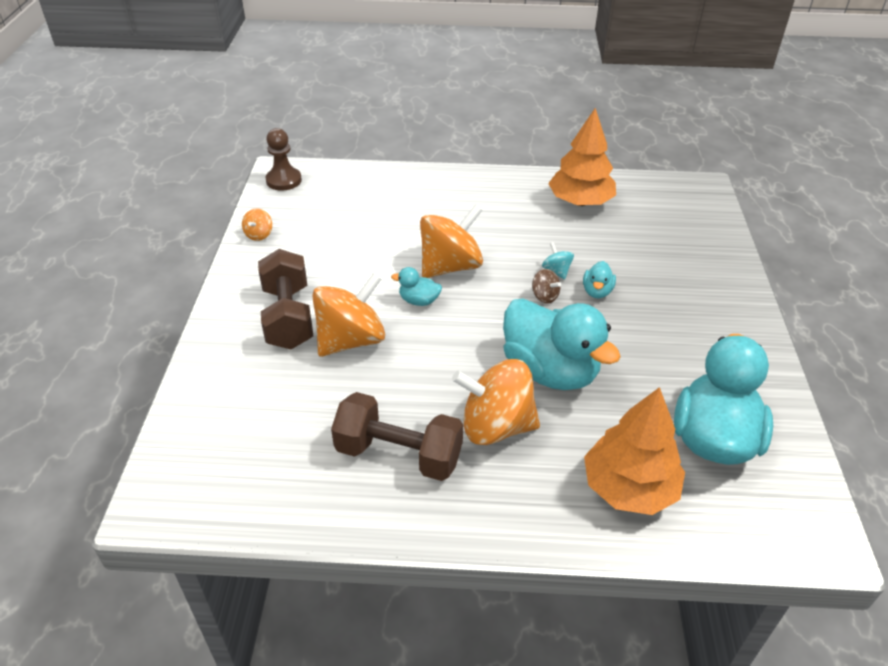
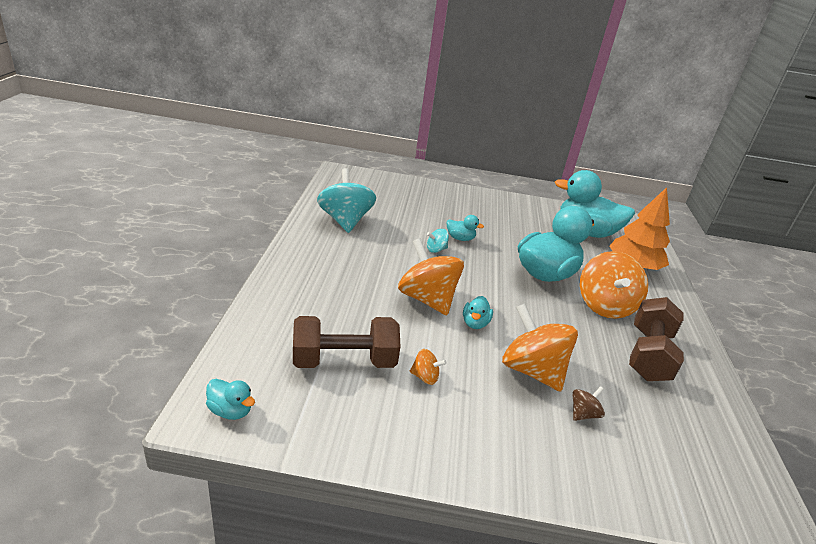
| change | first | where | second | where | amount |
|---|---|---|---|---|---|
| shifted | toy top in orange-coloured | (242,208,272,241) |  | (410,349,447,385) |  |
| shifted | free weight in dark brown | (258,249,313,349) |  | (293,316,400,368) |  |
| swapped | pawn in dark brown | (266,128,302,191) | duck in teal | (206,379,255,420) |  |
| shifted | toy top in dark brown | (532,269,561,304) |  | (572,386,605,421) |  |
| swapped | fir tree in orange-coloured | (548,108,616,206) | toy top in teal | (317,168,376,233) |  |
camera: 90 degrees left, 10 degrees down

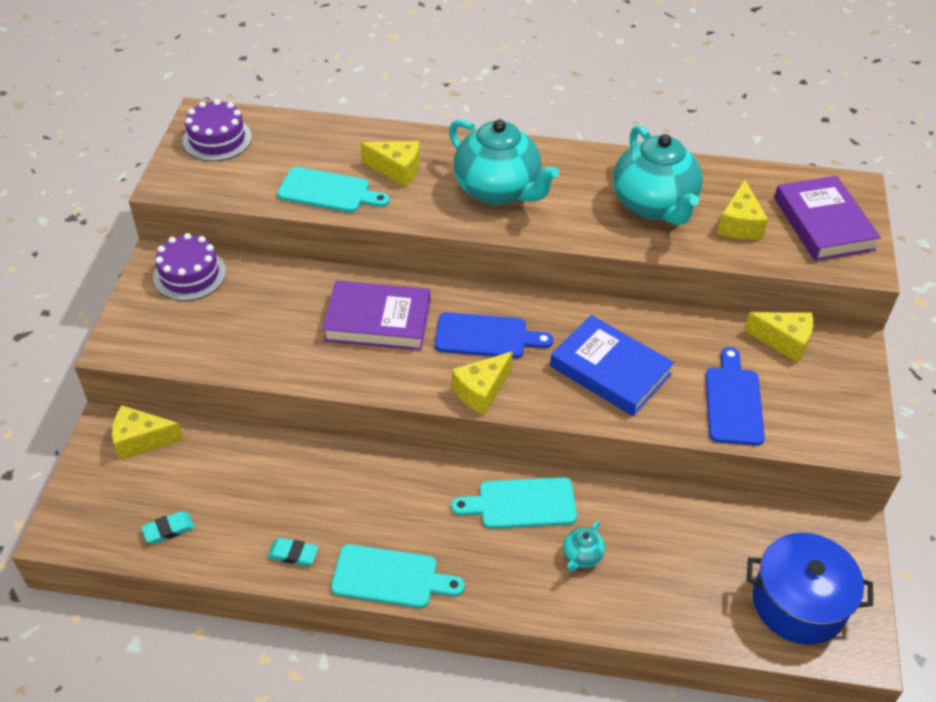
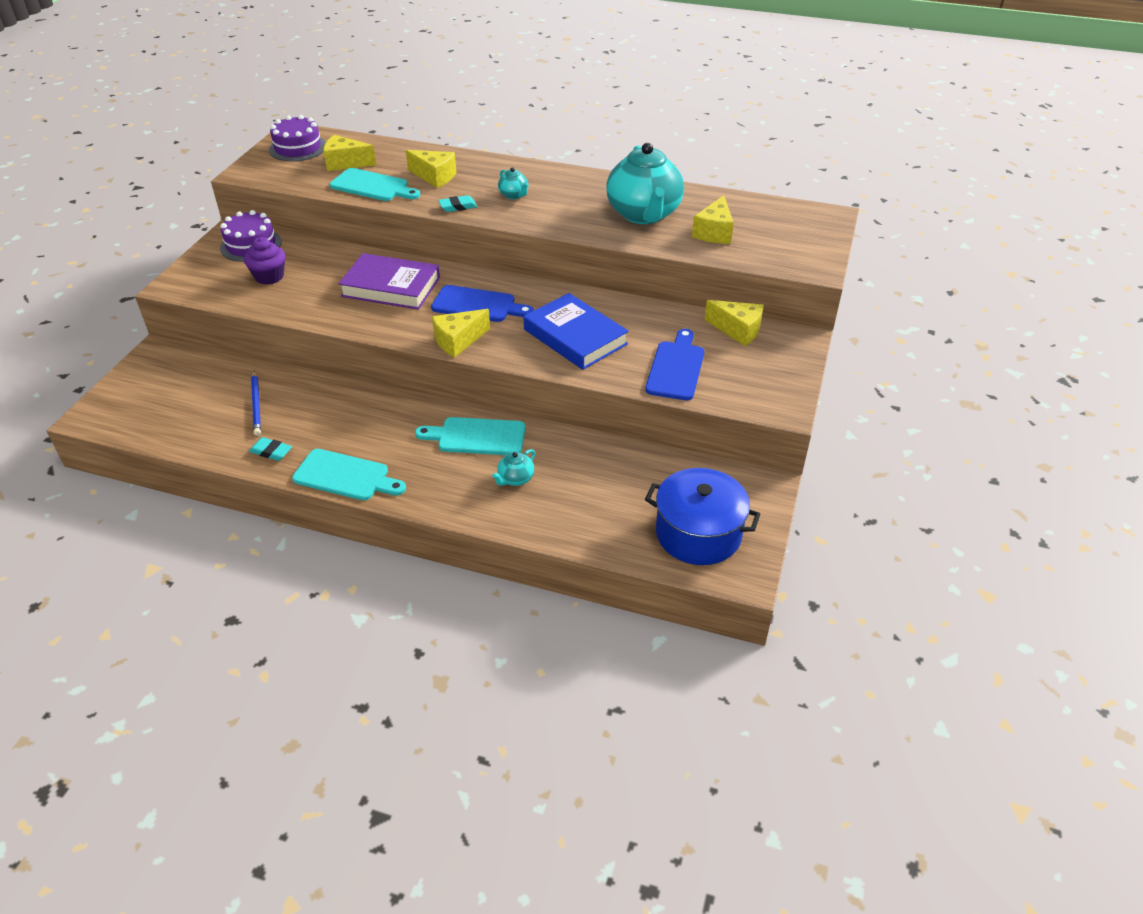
| change | first | where | second | where | amount |
|---|---|---|---|---|---|
| shifted | cheese wedge in bright yellow | (112,405,184,460) |  | (324,135,376,171) |  |
| shifted | gum eraser in teal | (141,511,195,544) |  | (438,195,477,212) |  |
| scaled | china teapot in teal | (449,119,559,205) |  | (498,168,529,199) | x0.41 |
| gone | hardcover in purple | (774,176,881,261) |  |  |  |
| new |  |  | cupcake in purple | (244,237,285,285) |  |
| new |  |  | pencil in cobalt | (251,370,261,436) |  |
camera: 10 degrees right, 5 degrees down

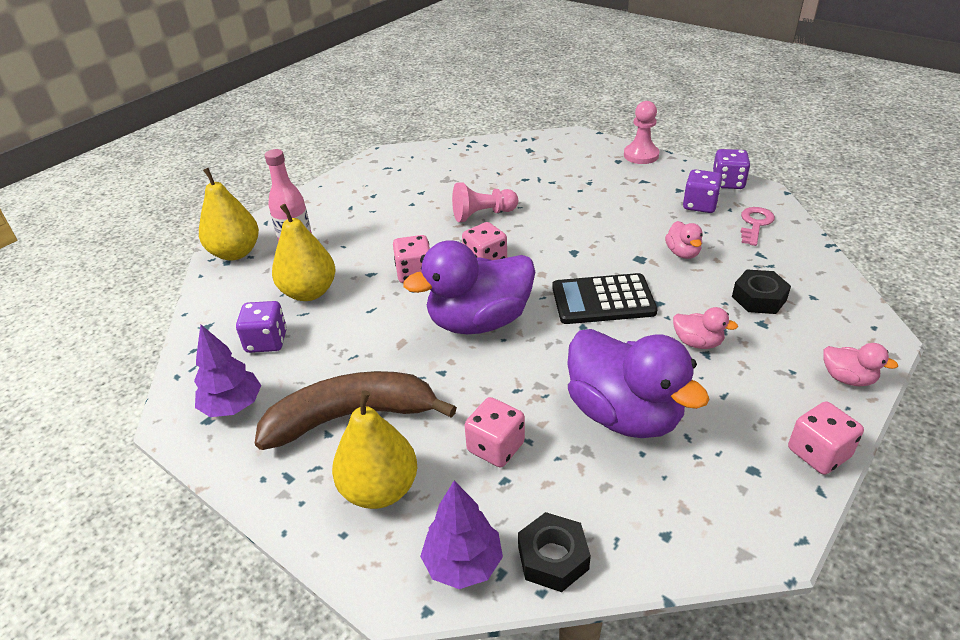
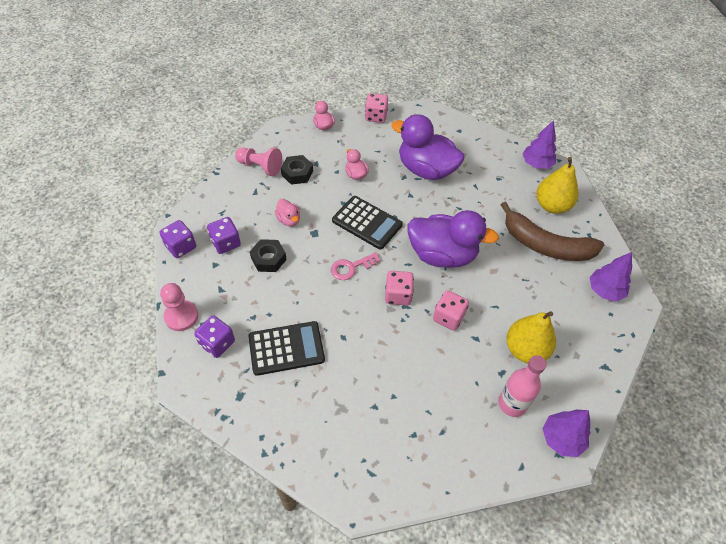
| change | first | where | second | where | amount |
|---|---|---|---|---|---|
| swapped | pear in bright yellow | (199,168,259,261) | fir tree in purple | (543,410,591,457) |  |
| shifted | dice in purple | (236,301,287,353) |  | (194,315,235,358) |  |
| shifted | pawn in pink | (452,182,518,222) |  | (235,147,282,176) |  |
| gone | dice in pink | (465,397,525,467) |  |  |  |
| shifted | hex nut in ebony | (518,512,591,592) |  | (250,239,287,272) |  |
| rotated | duck in purple | (567,329,709,438) |  | (391,114,465,180) | 60 degrees counterclockwise |
| rotated | duck in pink | (665,221,703,259) |  | (275,199,300,227) | 120 degrees clockwise |
| shifted | latchkey in pink | (740,207,775,246) |  | (331,252,381,280) |  |
| new |  |  | calculator in ebony | (248,321,325,376) |  |
camera: 145 degrees left, 15 degrees up

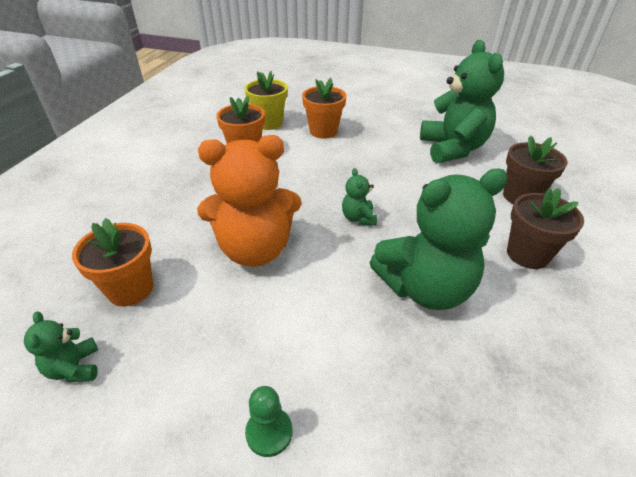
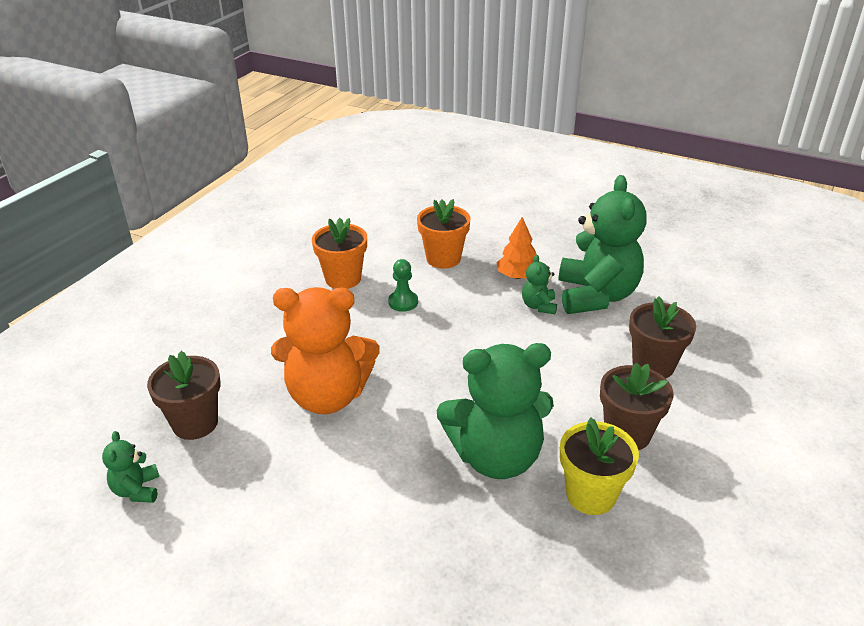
| change | first | where | second | where | amount |
|---|---|---|---|---|---|
| repainted | flower pot in orange-coloured | (72,218,153,306) | flower pot in dark brown | (147,351,221,440) |  |
| shifted | flower pot in bright yellow | (244,71,288,130) |  | (560,417,639,515) |  |
| shifted | pawn in leaf-green | (245,386,292,457) |  | (388,259,418,312) |  |
| shifted | teddy in leaf-green | (342,168,377,226) |  | (522,255,557,314) |  |
| new |  |  | fir tree in orange-coloured | (497,217,537,279) |  |
camera: 10 degrees right, 5 degrees down

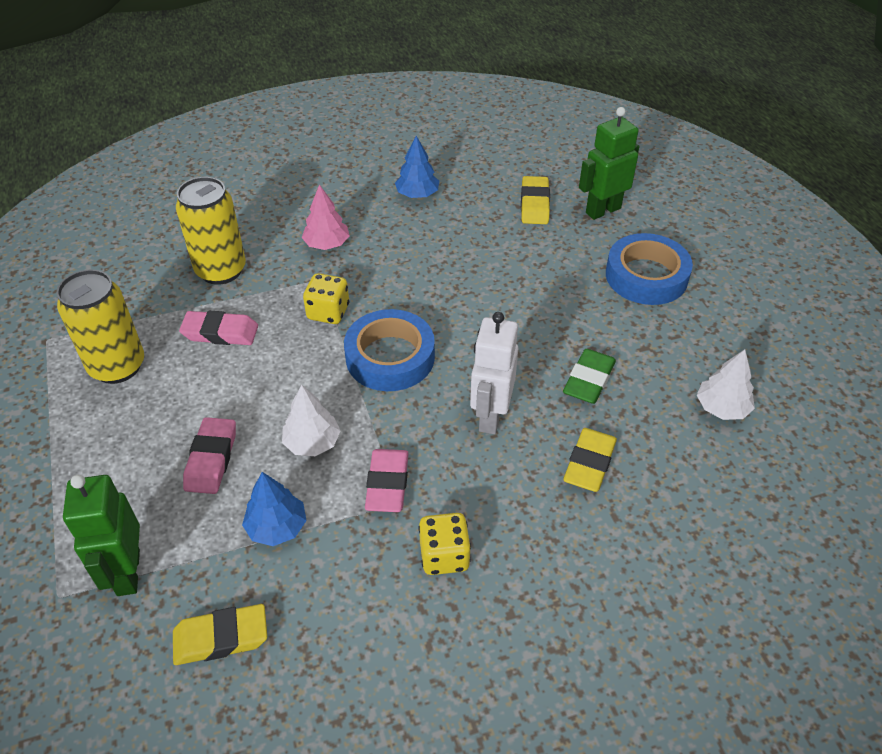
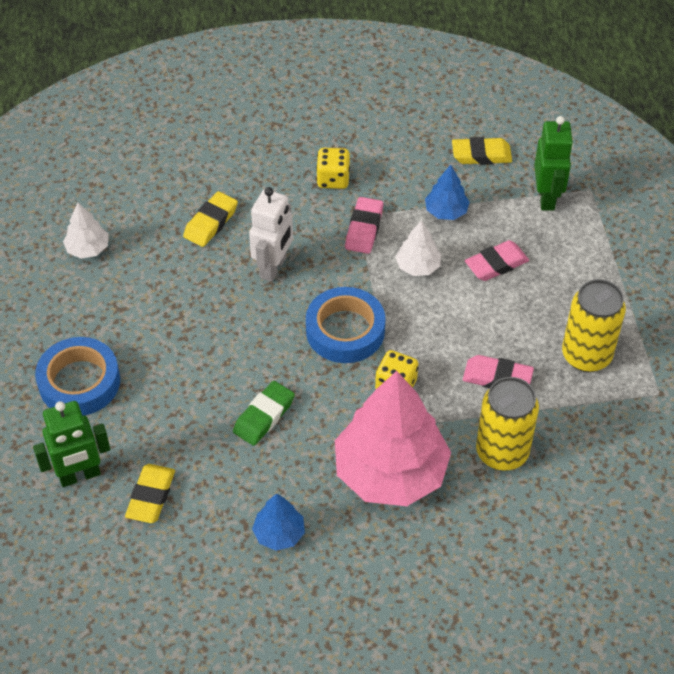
| change | first | where | second | where | amount |
|---|---|---|---|---|---|
| rotated | gum eraser in pink | (183,417,236,494) |  | (465,240,529,281) | 45 degrees clockwise |
| scaled | fir tree in pink | (302,184,350,250) |  | (335,371,451,506) | x2.27 |
| shifted | gum eraser in leaf-green | (563,349,616,404) |  | (233,381,295,446) |  |
camera: 170 degrees left, 5 degrees up

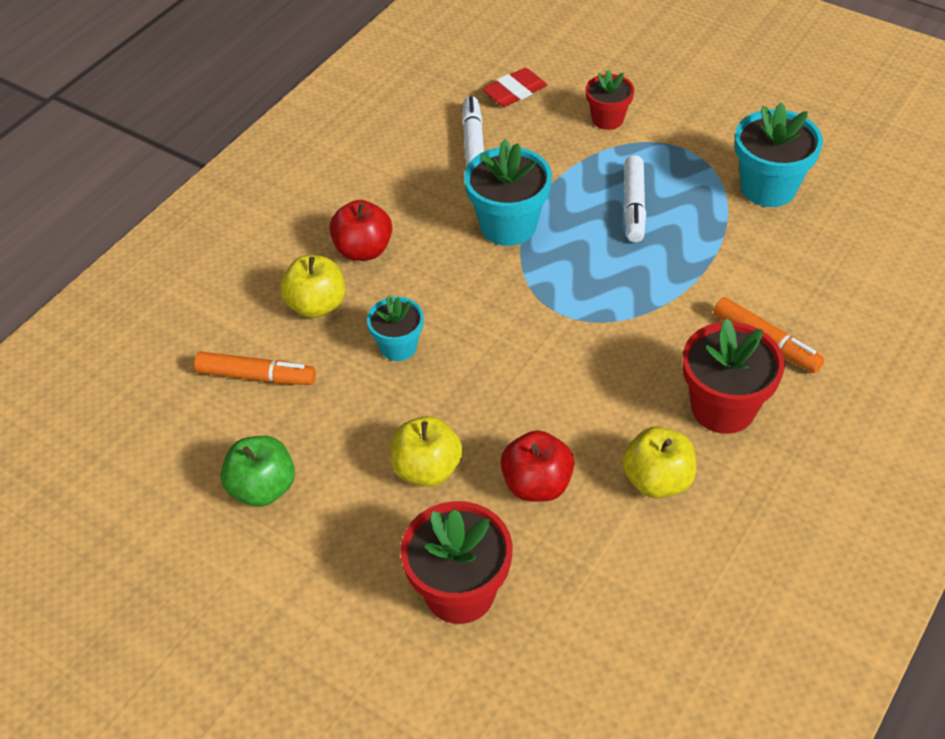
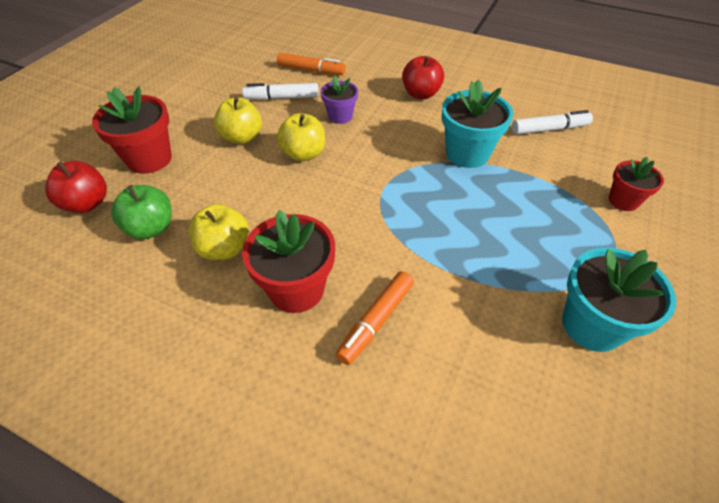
| change | first | where | second | where | amount |
|---|---|---|---|---|---|
| rotated | felt pen in orange-coloured | (194,351,316,385) |  | (277,53,346,75) | 75 degrees counterclockwise |
| shifted | apple fruit in leaf-green | (220,436,295,507) |  | (111,185,172,239) |  |
| shifted | apple fruit in bright yellow | (280,255,345,318) |  | (277,113,325,162) |  |
| repainted | flower pot in teal | (367,295,424,361) | flower pot in purple | (321,76,358,124) |  |
| gone | gum eraser in red | (482,68,547,107) |  |  |  |
| shifted | apple fruit in red | (500,430,574,502) |  | (45,161,107,213) |  |
| shifted | felt pen in white | (624,155,646,242) |  | (242,83,319,100) |  |
camera: 80 degrees right, 0 degrees up

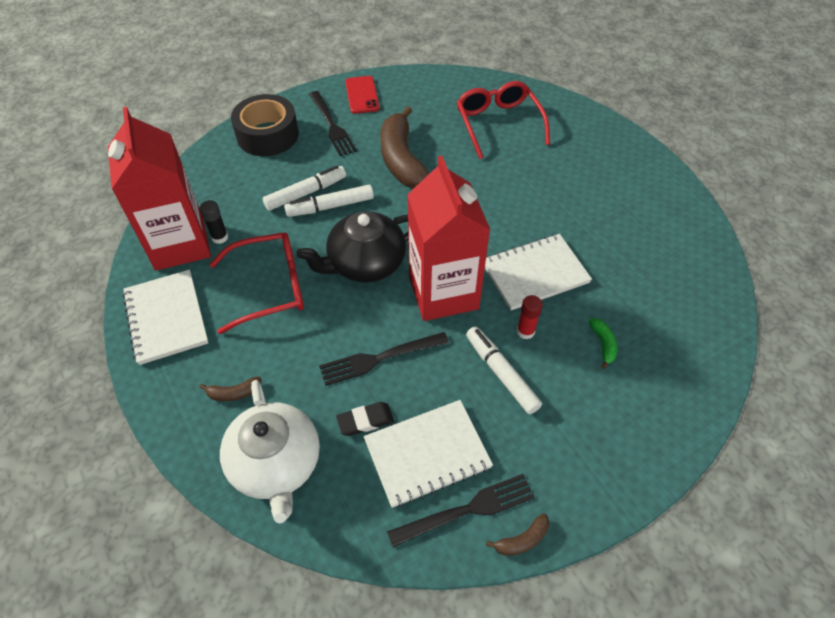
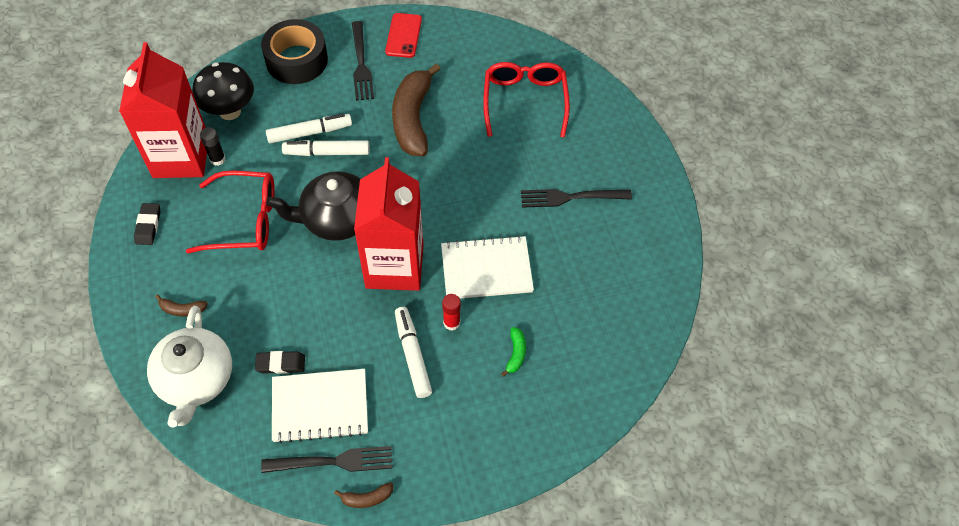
| change | first | where | second | where | amount |
|---|---|---|---|---|---|
| swapped | notepad in white | (122,270,209,365) | gum eraser in ebony | (134,203,160,245) |  |
| shifted | table fork in ebony | (319,332,449,386) |  | (521,189,632,208) |  |
| new |  |  | toadstool in ebony | (193,62,254,120) |  |
camera: 15 degrees right, 5 degrees up

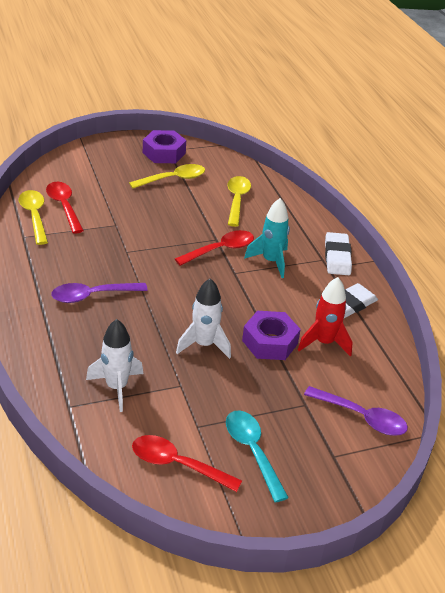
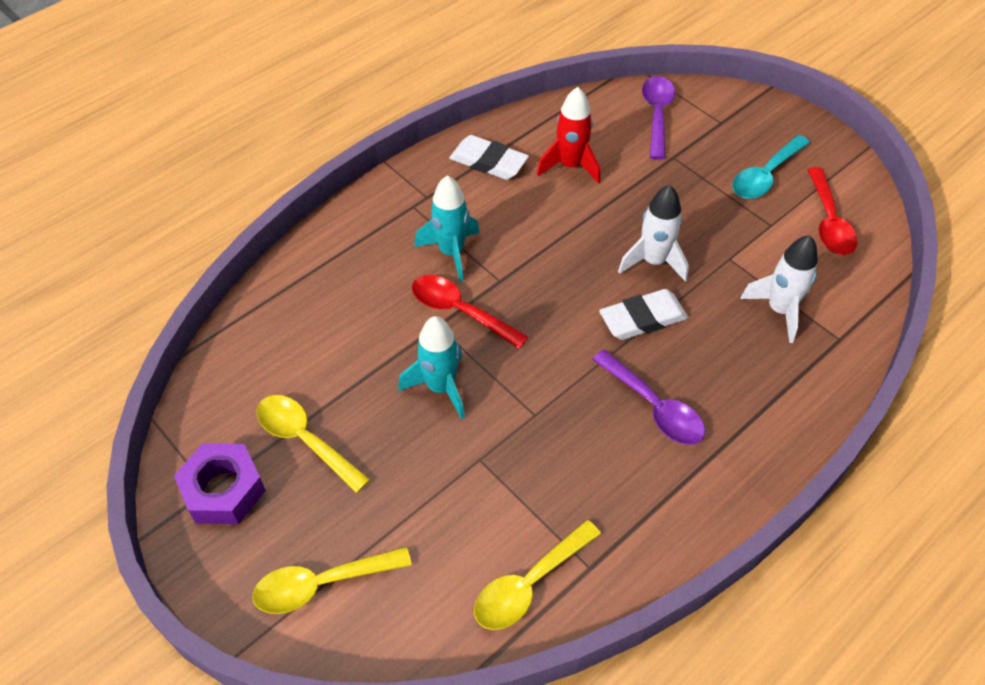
| change | first | where | second | where | amount |
|---|---|---|---|---|---|
| gone | spoon in red | (46,182,84,234) |  |  |  |
| shifted | spoon in bright yellow | (227,176,251,227) |  | (253,547,412,614) |  |
| gone | hex nut in purple | (242,311,301,360) |  |  |  |
| shifted | gum eraser in white | (325,232,352,275) |  | (599,289,688,340) |  |
| new |  |  | spaceship in teal | (398,316,465,419) |  |
camera: 110 degrees left, 15 degrees up

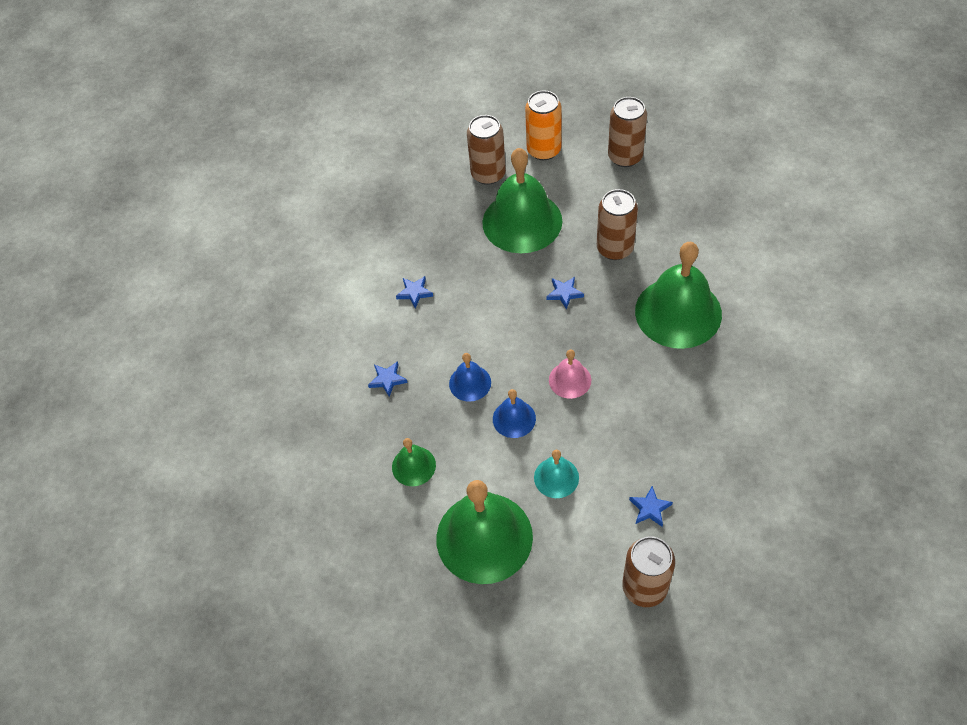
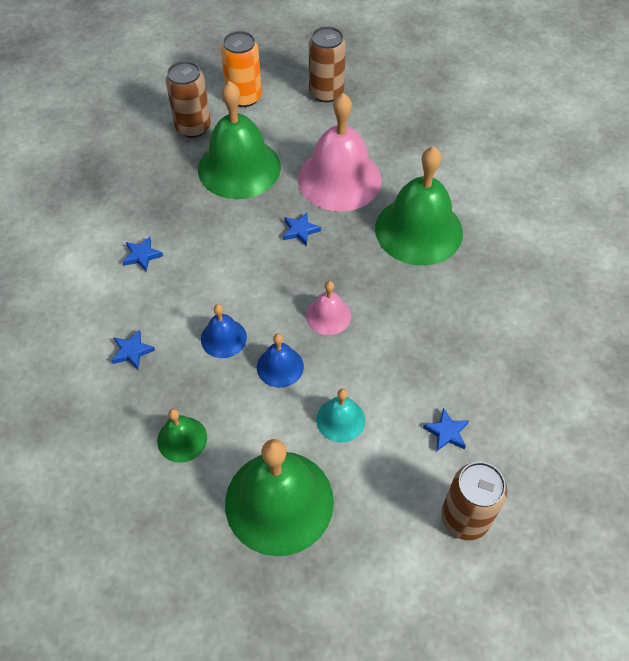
| change | first | where | second | where | amount |
|---|---|---|---|---|---|
| swapped | soda can in dark brown | (597,189,638,260) | hand bell in pink | (298,93,382,212) |  |
camera: 20 degrees left, 0 degrees up

